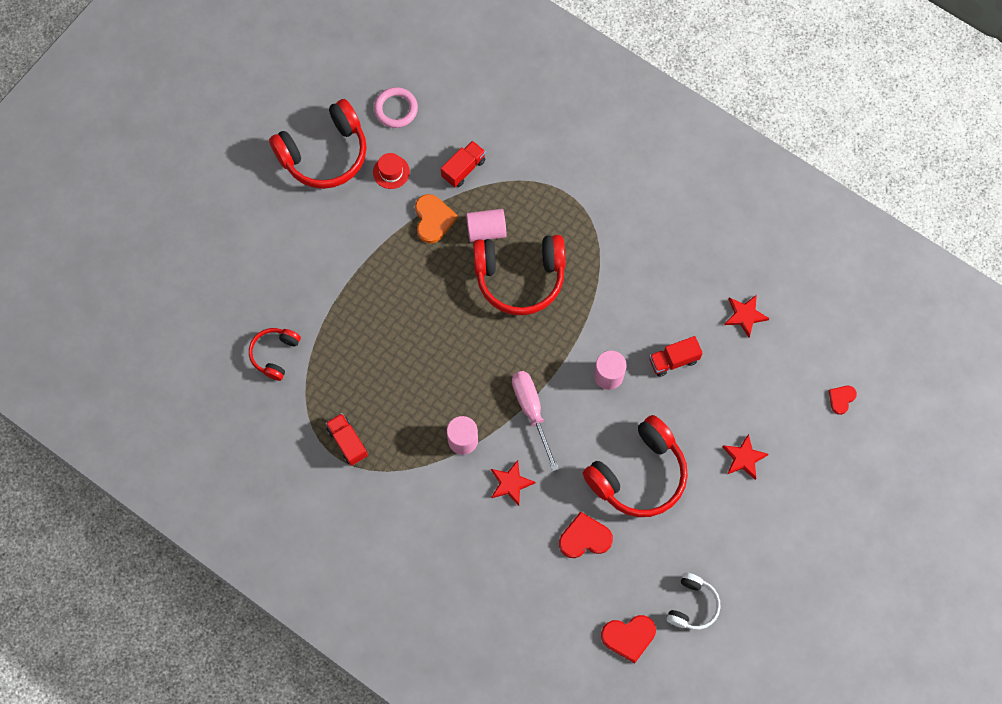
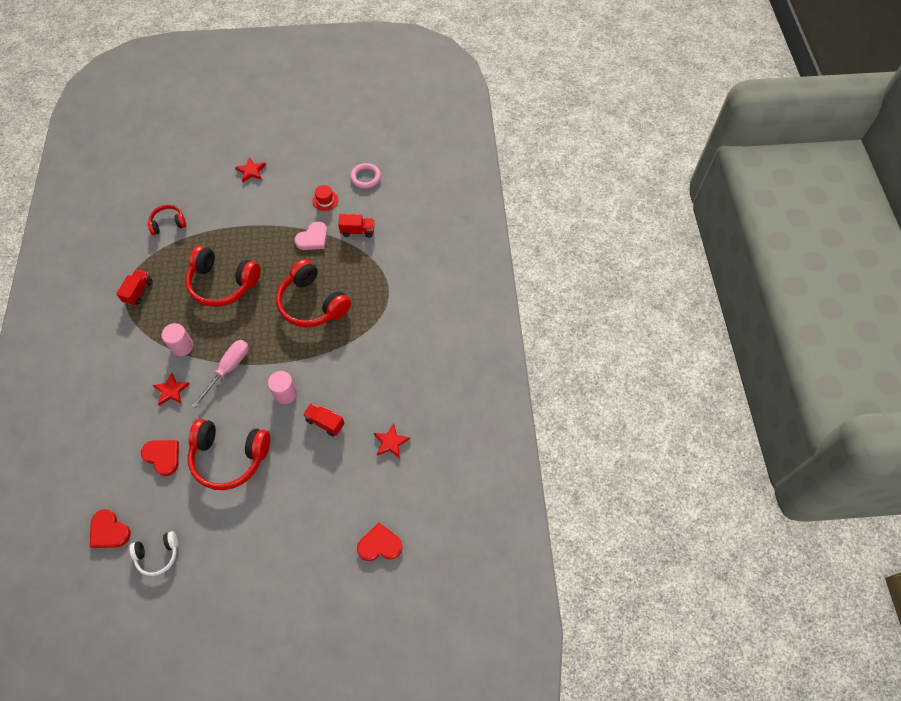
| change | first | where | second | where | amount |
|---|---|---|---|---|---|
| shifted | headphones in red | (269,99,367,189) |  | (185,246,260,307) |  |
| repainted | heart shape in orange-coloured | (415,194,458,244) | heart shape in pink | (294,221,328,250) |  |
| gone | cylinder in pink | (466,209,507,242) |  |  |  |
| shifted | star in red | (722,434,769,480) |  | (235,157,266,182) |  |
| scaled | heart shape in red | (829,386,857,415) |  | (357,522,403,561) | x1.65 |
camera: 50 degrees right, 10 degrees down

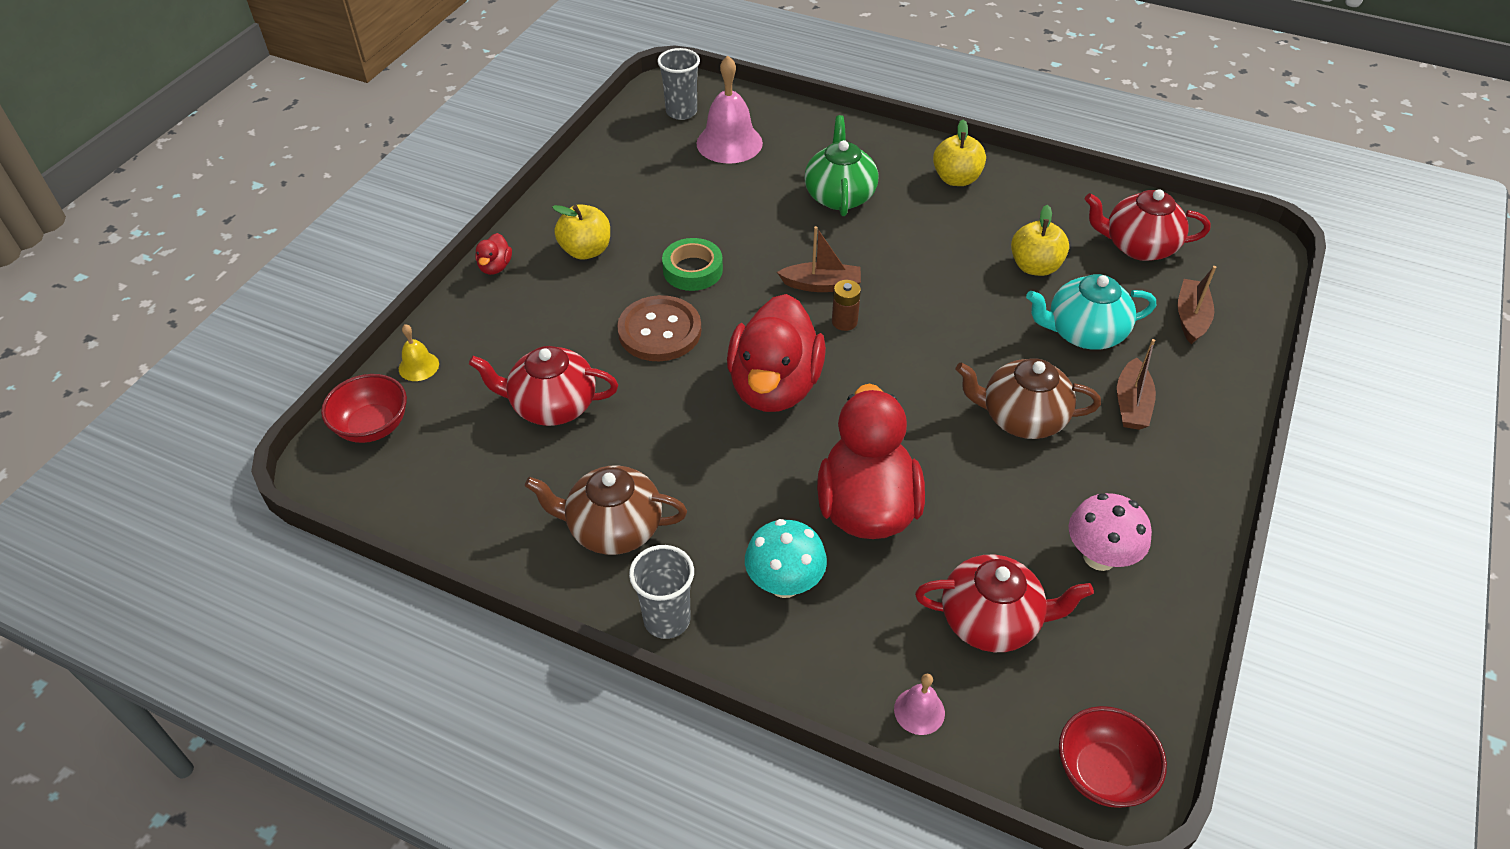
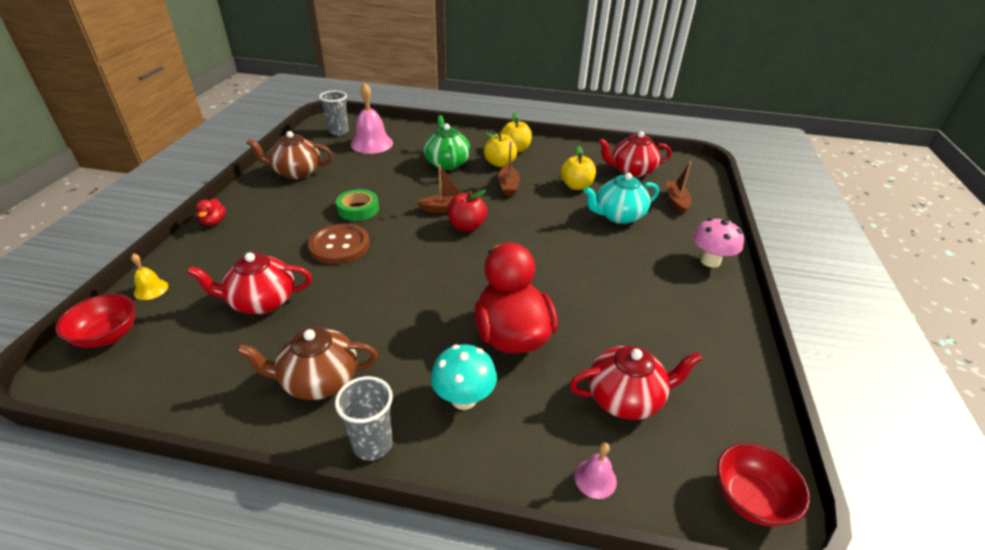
| change | first | where | second | where | amount |
|---|---|---|---|---|---|
| shifted | apple fruit in bright yellow | (552,204,610,260) |  | (484,132,517,167) |  |
| gone | duck in red | (727,294,826,412) |  |  |  |
| swapped | AA battery in dark brown | (832,280,861,331) | apple fruit in red | (447,190,487,232) |  |
| shifted | china teapot in dark brown | (956,358,1101,439) |  | (247,131,333,179) |  |
| shifted | toadstool in pink | (1069,493,1152,571) |  | (693,218,744,268) |  |
| shifted | sailboat in dark brown | (1117,339,1156,430) |  | (498,141,520,196) |  |
camera: 15 degrees left, 10 degrees down

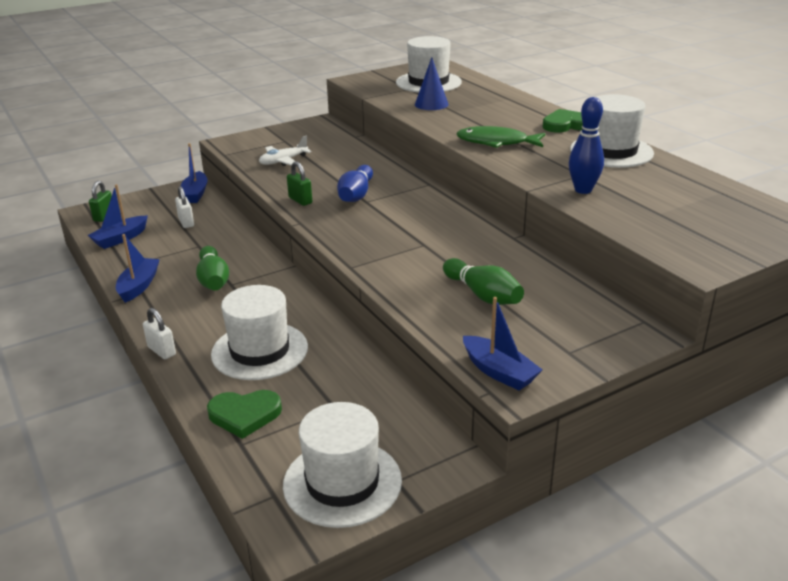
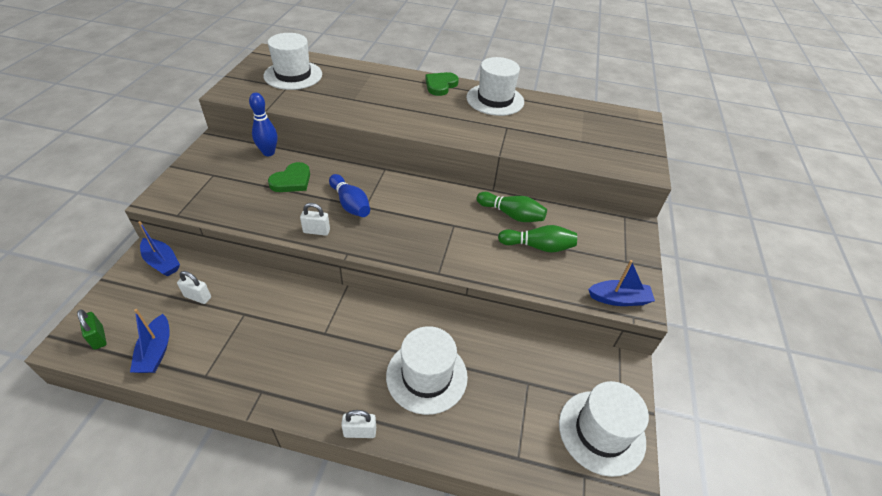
| change | first | where | second | where | amount |
|---|---|---|---|---|---|
| gone | sailboat in cobalt | (116,234,160,303) |  |  |  |
| shifted | skittle in leaf-green | (196,246,229,290) |  | (477,192,547,222) |  |
| shifted | heart shape in leaf-green | (207,390,282,439) |  | (268,162,310,192) |  |
| gone | aeroplane in white | (259,136,311,166) |  |  |  |
| repainted | lock in leaf-green | (287,161,312,206) | lock in white | (300,203,330,236) |  |
| gone | cone shape in cobalt | (415,57,449,110) |  |  |  |
| gone | fish figure in leaf-green | (456,126,545,148) |  |  |  |
| shifted | skittle in cobalt | (569,97,604,194) |  | (249,93,278,156) |  |
camera: 50 degrees left, 15 degrees up

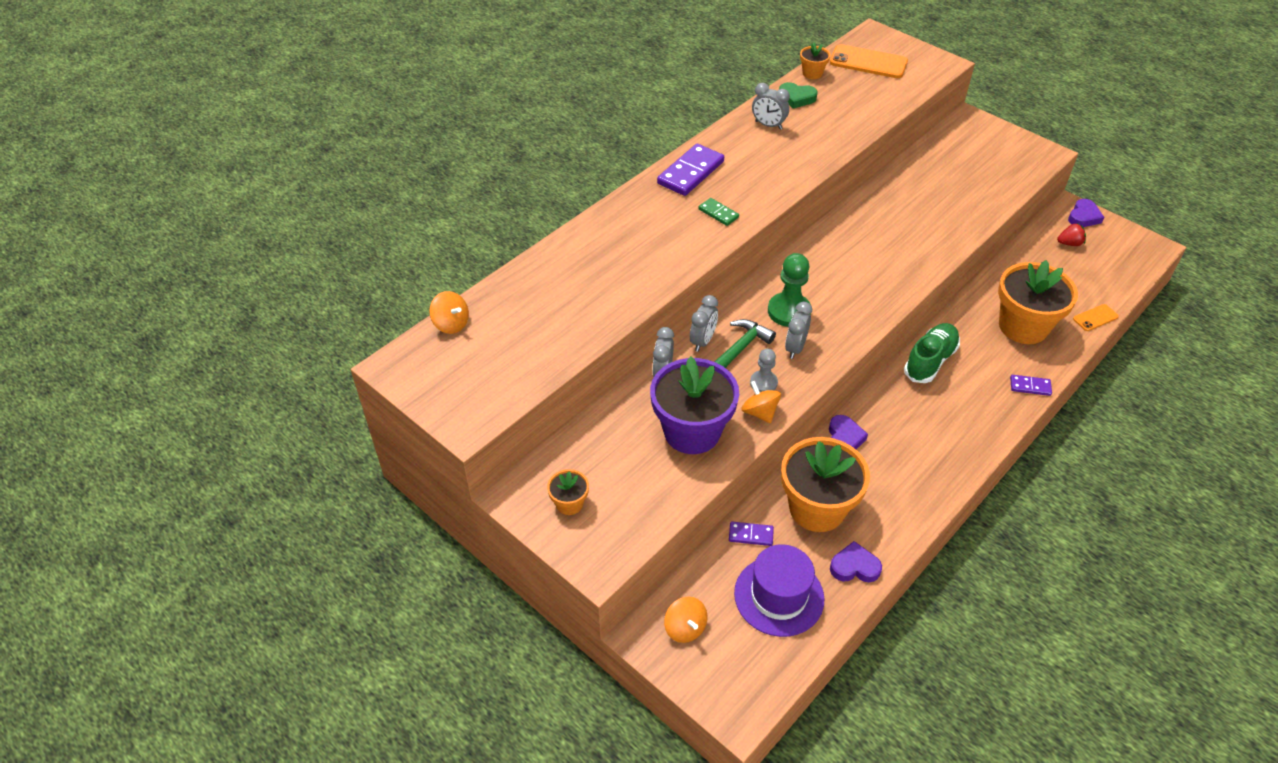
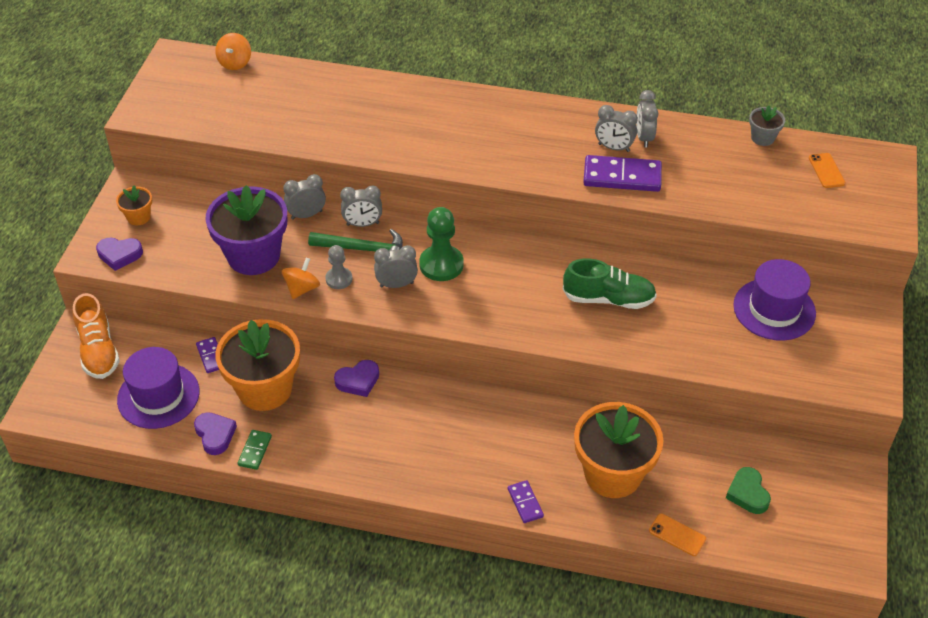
| change | first | where | second | where | amount |
|---|---|---|---|---|---|
| shifted | domino tile in purple | (657,144,724,196) |  | (583,155,662,192) |  |
| swapped | toy top in orange-coloured | (664,597,707,643) | lace-up shoe in orange-coloured | (73,293,120,379) |  |
| shifted | domino tile in leaf-green | (699,198,739,226) |  | (237,430,272,470) |  |
| shifted | heart shape in leaf-green | (779,82,817,109) |  | (726,467,771,514) |  |
| repainted | flower pot in orange-coloured | (800,43,831,79) | flower pot in gray | (749,106,785,146) |  |
| scaled | mobile phone in orange-coloured | (830,44,908,78) |  | (809,153,845,188) | x0.53 |
| shifted | lace-up shoe in leaf-green | (904,323,960,383) |  | (563,258,657,309) |  |
| gone | strawberry in red | (1057,223,1086,246) |  |  |  |
| shifted | heart shape in purple | (1068,199,1104,227) |  | (96,238,143,271) |  |
| new |  |  | alarm clock in gray | (595,105,638,152) |  |
| new |  |  | tall hat in purple | (733,259,816,341) |  |
camera: 60 degrees right, 0 degrees up

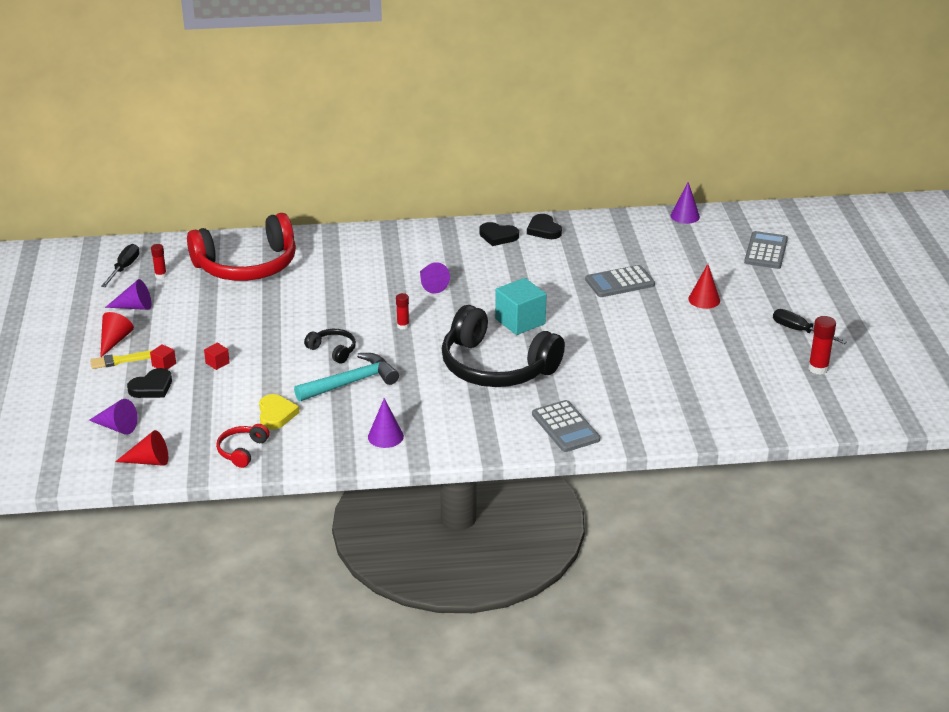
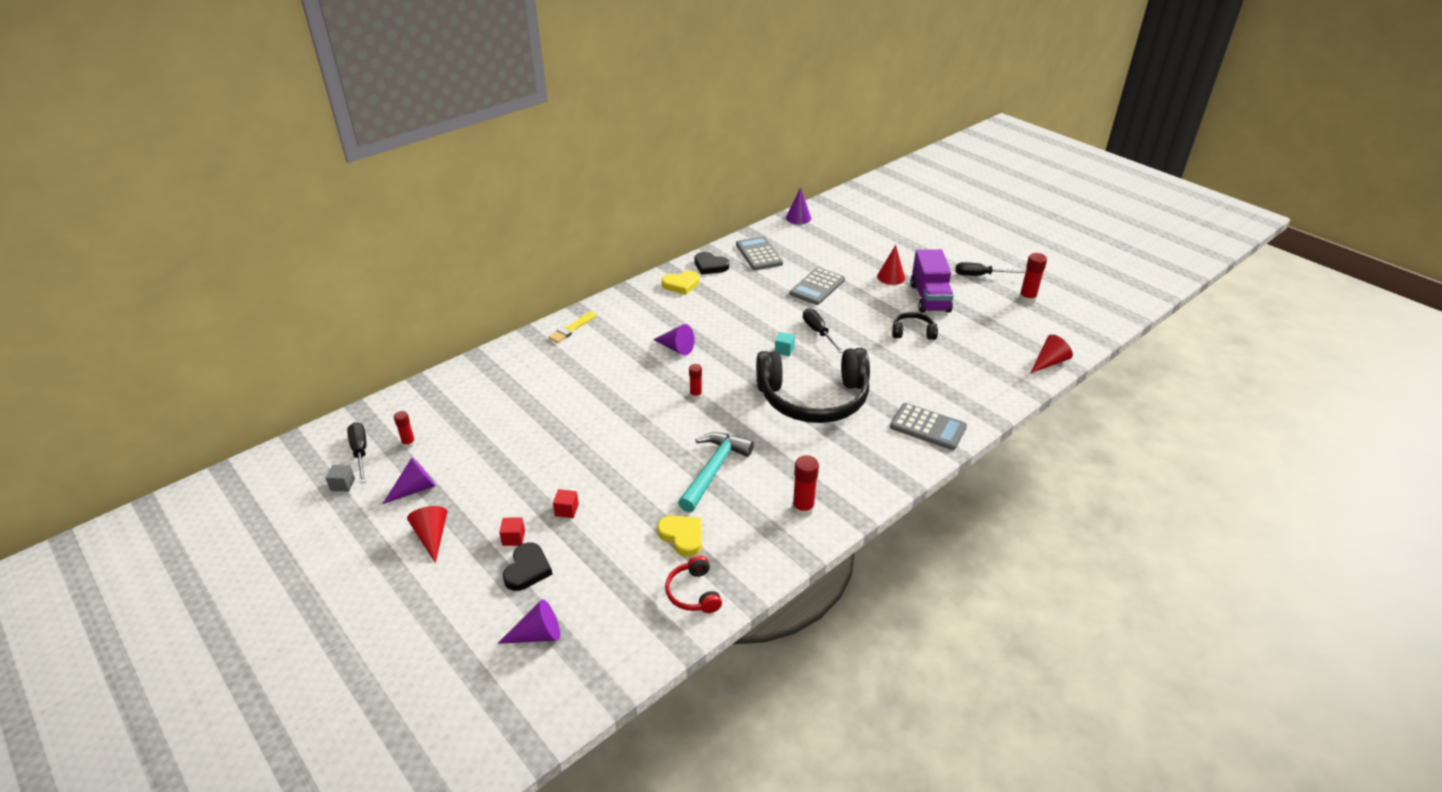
| change | first | where | second | where | amount |
|---|---|---|---|---|---|
| shifted | brush in bright yellow | (90,350,153,369) |  | (548,312,596,343) |  |
| shifted | cone shape in red | (115,430,168,466) |  | (1031,334,1073,373) |  |
| gone | headphones in red | (187,213,296,281) |  |  |  |
| shifted | headphones in ebony | (304,329,356,364) |  | (892,312,938,340) |  |
| swapped | cone shape in purple | (368,398,404,448) | glue stick in red | (792,455,819,517) |  |
| repainted | heart shape in ebony | (479,222,519,246) | heart shape in bright yellow | (662,271,699,295) |  |
| scaled | solid cube in teal | (495,278,546,335) |  | (775,332,795,356) | x0.45 |
| shifted | calculator in gray | (744,231,788,269) |  | (736,236,783,270) |  |
| new |  |  | solid cube in gray | (326,465,355,492) |  |
| new |  |  | screwdriver in ebony | (803,308,844,353) |  |
| new |  |  | truck in purple | (910,249,954,313) |  |
camera: 35 degrees left, 5 degrees up

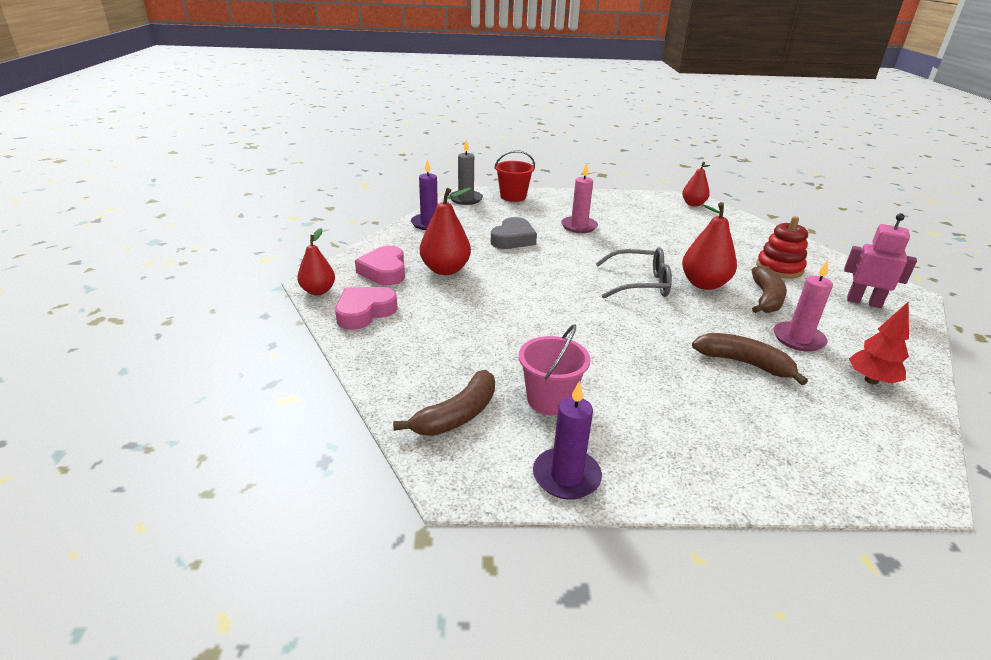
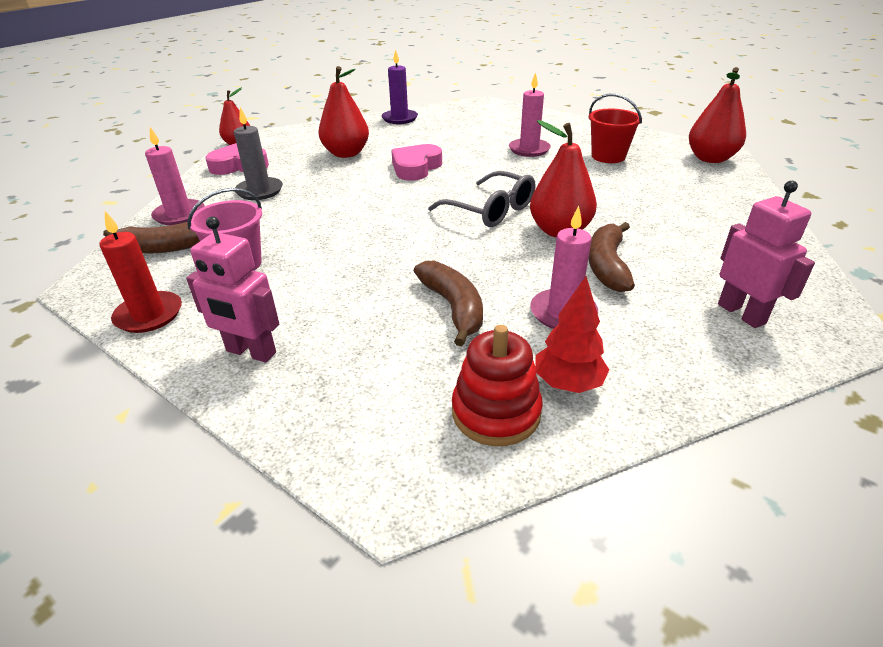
| change | first | where | second | where | amount |
|---|---|---|---|---|---|
| shifted | heart shape in pink | (355,246,405,285) |  | (391,144,442,181) |  |
| shifted | pillar candle in gray | (449,140,483,205) |  | (234,107,283,200) |  |
| gone | heart shape in gray | (491,217,537,249) |  |  |  |
| shifted | pail in red | (494,150,535,202) |  | (588,94,642,163) |  |
| repainted | pillar candle in purple | (533,381,602,500) | pillar candle in red | (100,211,182,333) |  |
| scaled | pear in red | (682,162,710,206) |  | (689,67,746,163) | x1.51 |
| rotated | toy banana in dark brown | (752,265,787,313) |  | (588,222,635,292) | 135 degrees clockwise |
| shifted | stacking toy in red | (756,216,808,279) |  | (452,325,543,446) |  |
| new |  |  | pillar candle in pink | (145,127,205,225) |  |
| new |  |  | robot figure in pink | (186,216,279,362) |  |
camera: 40 degrees right, 5 degrees up

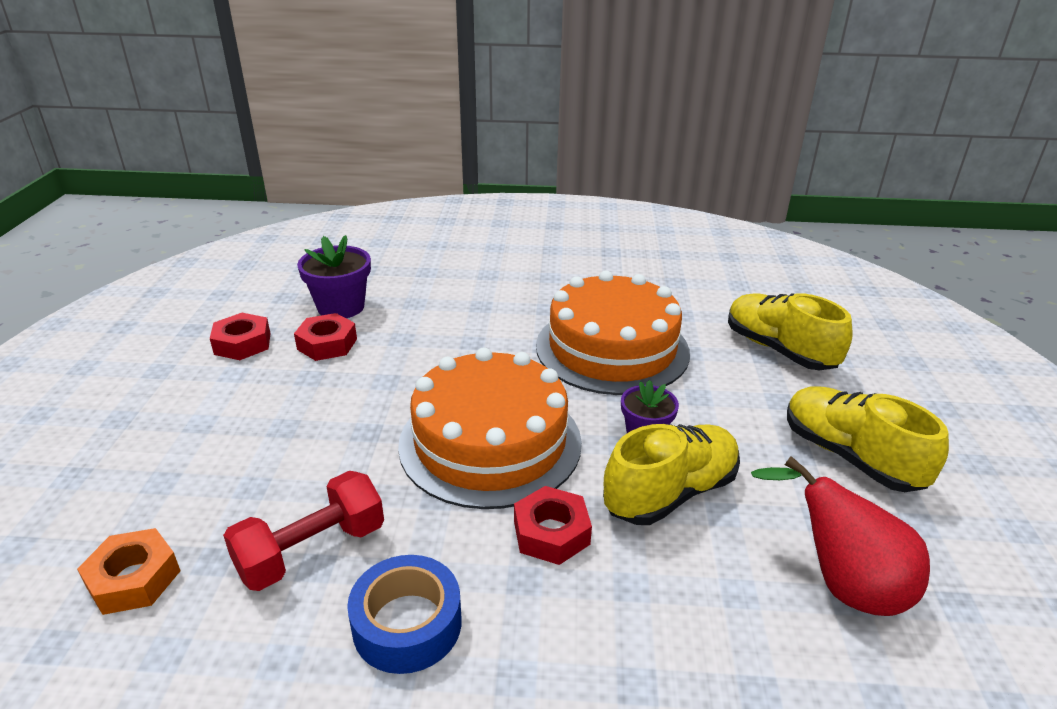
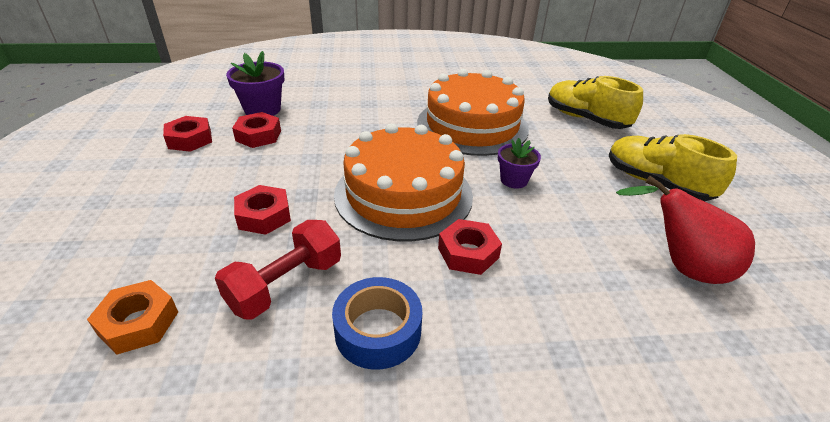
| change | first | where | second | where | amount |
|---|---|---|---|---|---|
| gone | lace-up shoe in bright yellow | (603,424,740,525) |  |  |  |
| new |  |  | hex nut in red | (234,185,291,235) |  |
camera: 10 degrees left, 5 degrees up

